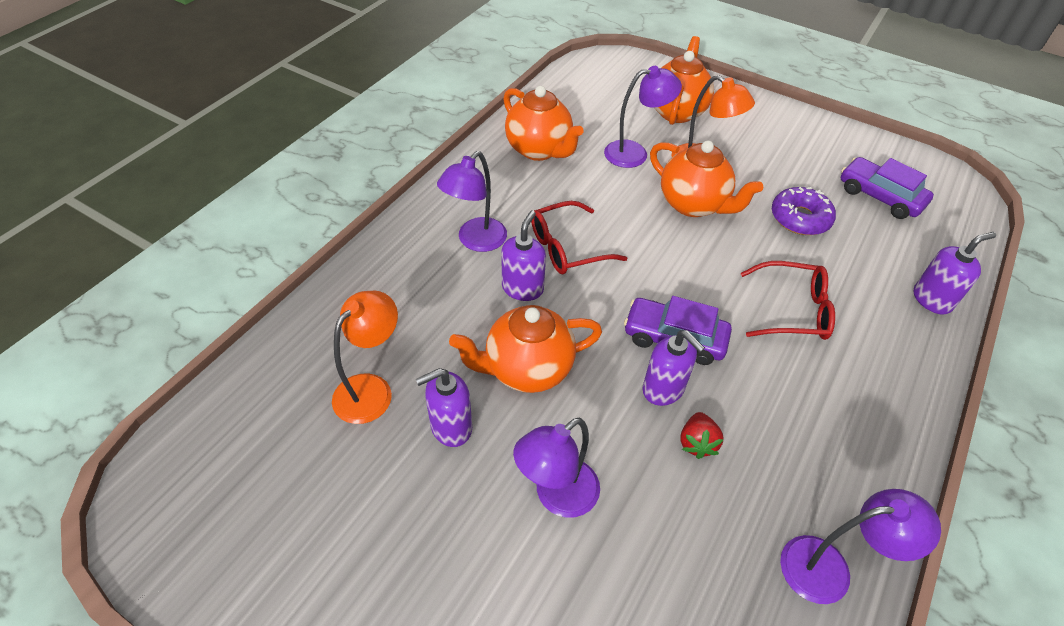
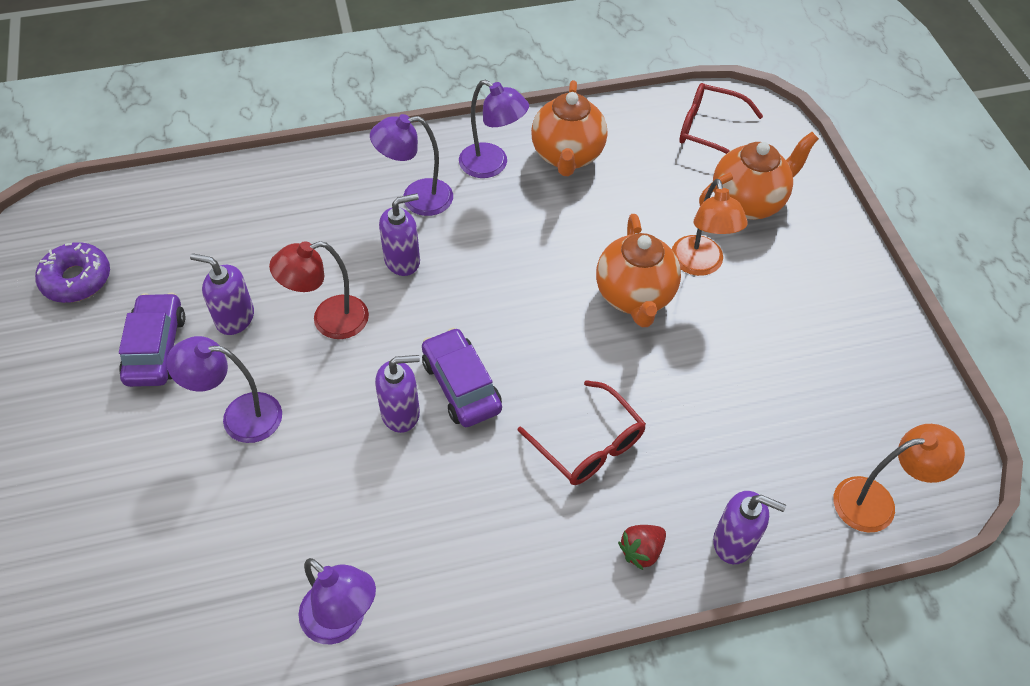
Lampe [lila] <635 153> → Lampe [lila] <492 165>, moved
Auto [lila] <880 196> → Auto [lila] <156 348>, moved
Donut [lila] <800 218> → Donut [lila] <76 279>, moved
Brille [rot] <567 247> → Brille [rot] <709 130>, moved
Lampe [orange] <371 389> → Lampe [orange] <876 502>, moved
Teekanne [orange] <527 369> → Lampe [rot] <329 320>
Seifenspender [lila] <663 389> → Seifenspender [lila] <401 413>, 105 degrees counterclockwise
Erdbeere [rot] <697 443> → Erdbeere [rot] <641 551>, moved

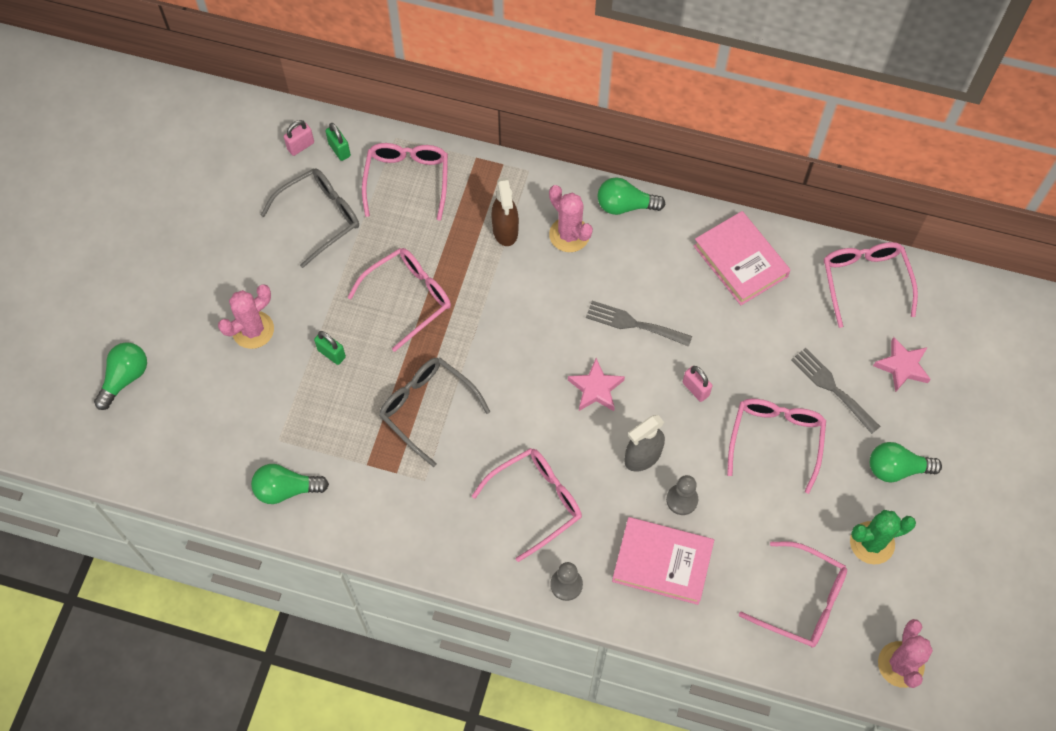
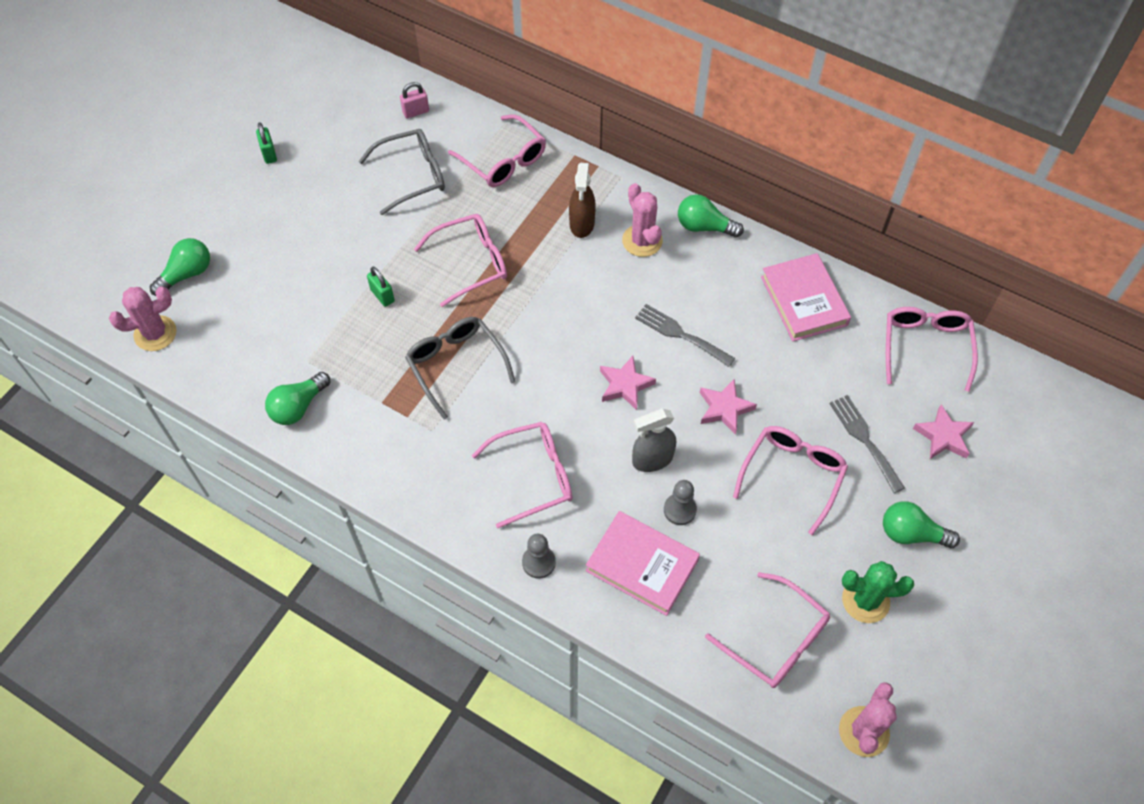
Vorhängeschloss [grün] <339 150> → Vorhängeschloss [grün] <269 154>, moved
Brille [rosa] <407 180> → Brille [rosa] <504 161>, 120 degrees clockwise
Kaktus [rosa] <253 330> → Kaktus [rosa] <155 333>, moved
Vorhängeschloss [rosa] <695 389> → Stern [rosa] <724 408>
Glühbirne [grün] <286 489> → Glühbirne [grün] <298 407>, 60 degrees counterclockwise

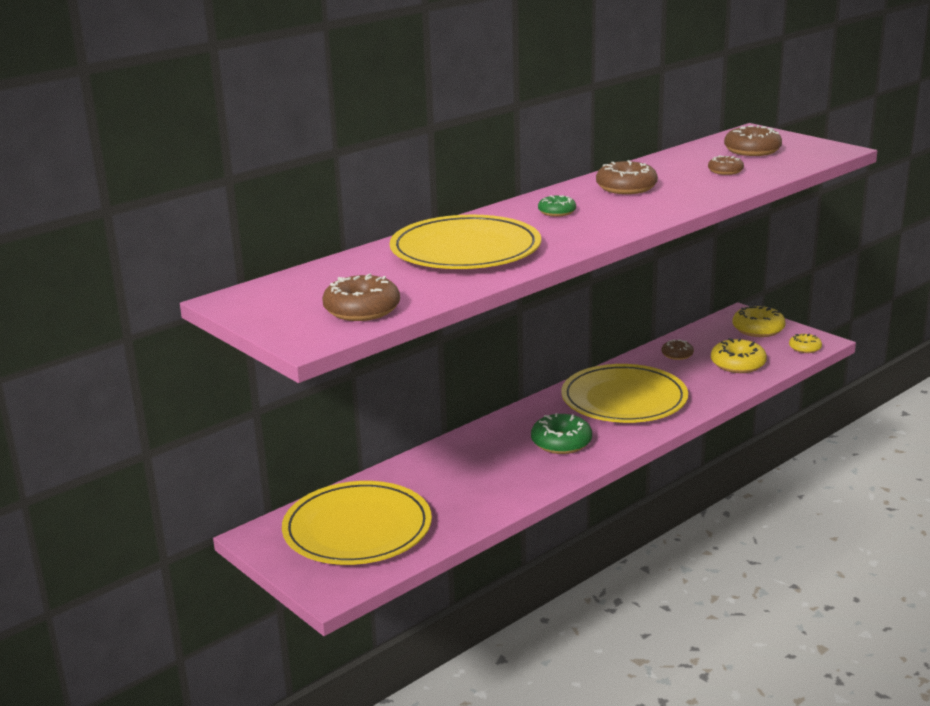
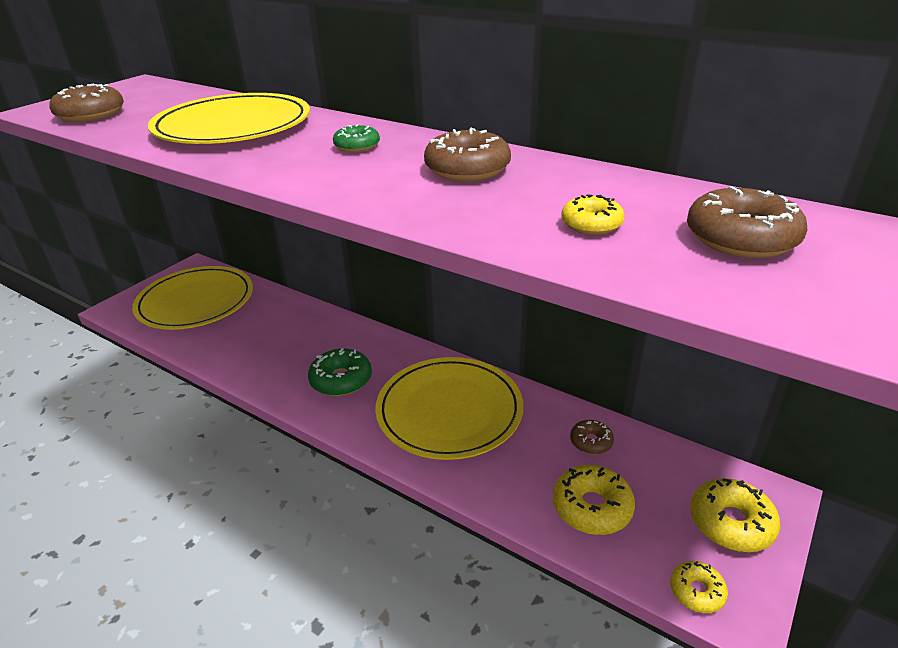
Donut [braun] <725 171> → Donut [gelb] <591 224>

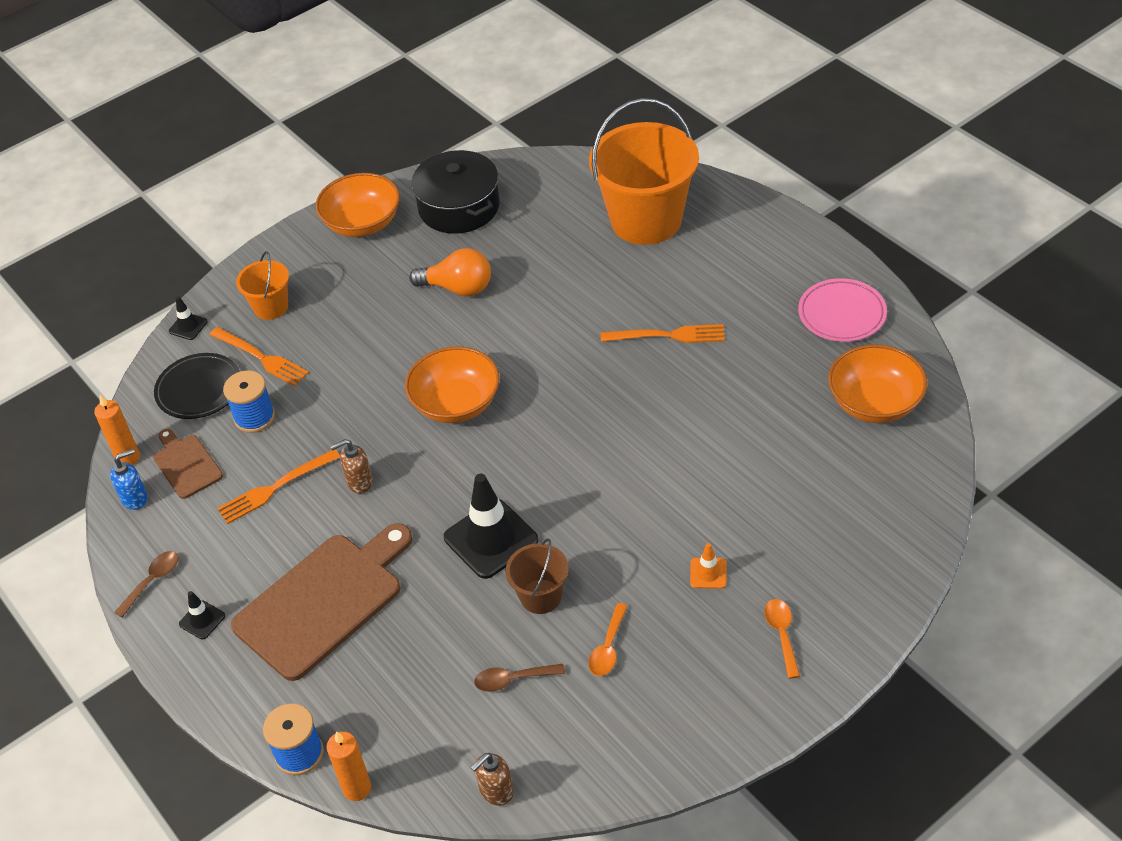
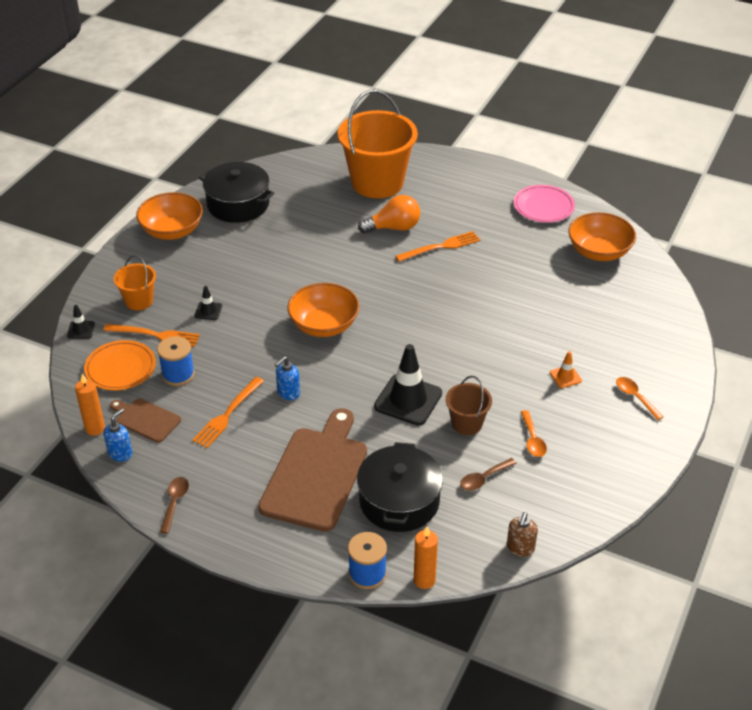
Glühbirne [orange] <458 288> → Glühbirne [orange] <393 228>, moved
Teller [schwarz] <199 390> → Teller [orange] <120 368>
Seifenspender [braun] <359 482> → Seifenspender [blau] <288 393>
Leitkegel [schwarz] <202 620> → Leitkegel [schwarz] <208 311>, moved
- → Kochtopf [schwarz] <399 501>

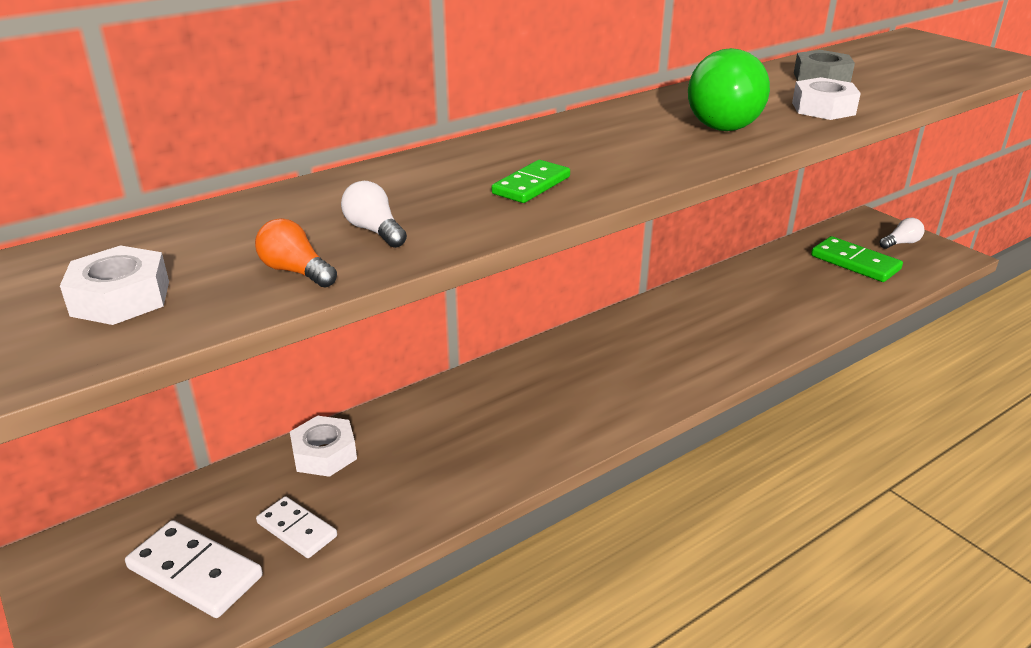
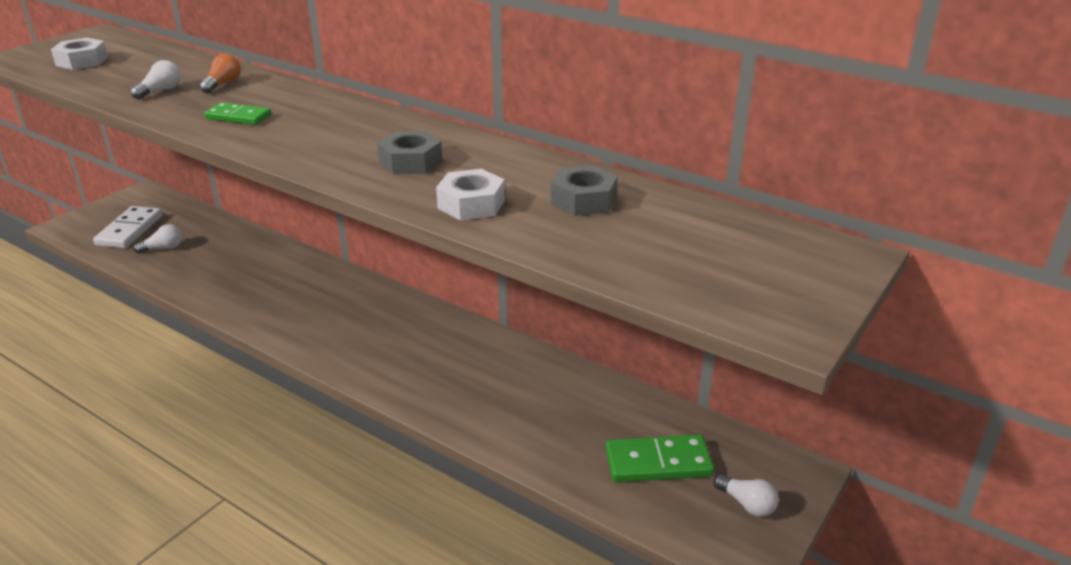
Glühbirne [grün] <719 119> → Sechskantmutter [grau] <410 162>
Glühbirne [orange] <296 271> → Glühbirne [orange] <223 84>, moved
Dominostein [grün] <855 263> → Dominostein [grün] <658 462>, 60 degrees clockwise
Sechskantmutter [weiß] <324 454> → -
Dominostein [weiß] <296 530> → Glühbirne [weiß] <163 248>

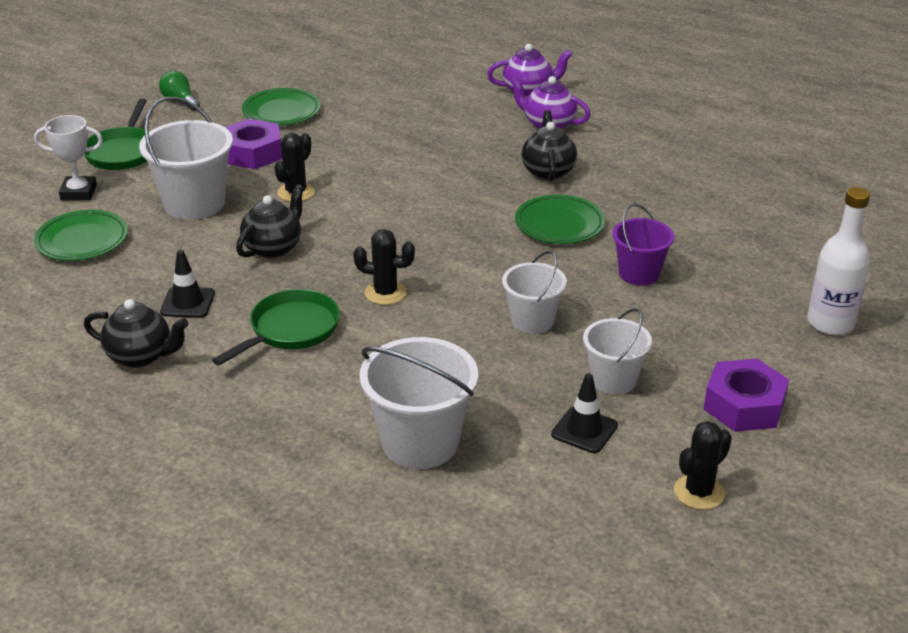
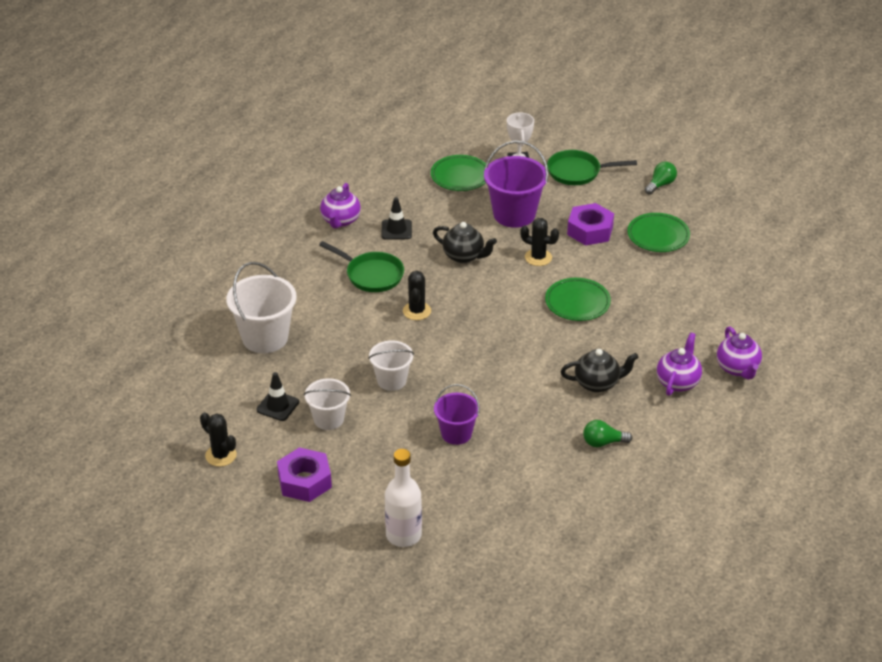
Eimer [weiß] <194 203> → Eimer [lila] <514 214>
Teller [grün] <559 225> → Teller [grün] <577 303>, moved
Teekanne [schwarz] <141 356> → Teekanne [lila] <340 221>
- → Glühbirne [grün] <603 442>

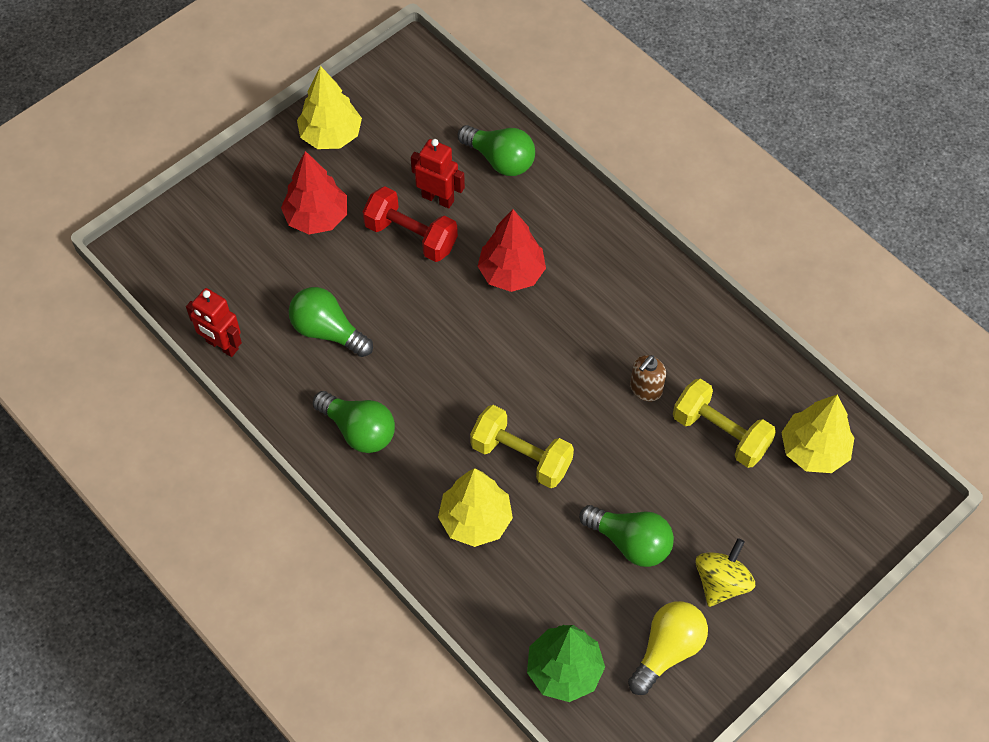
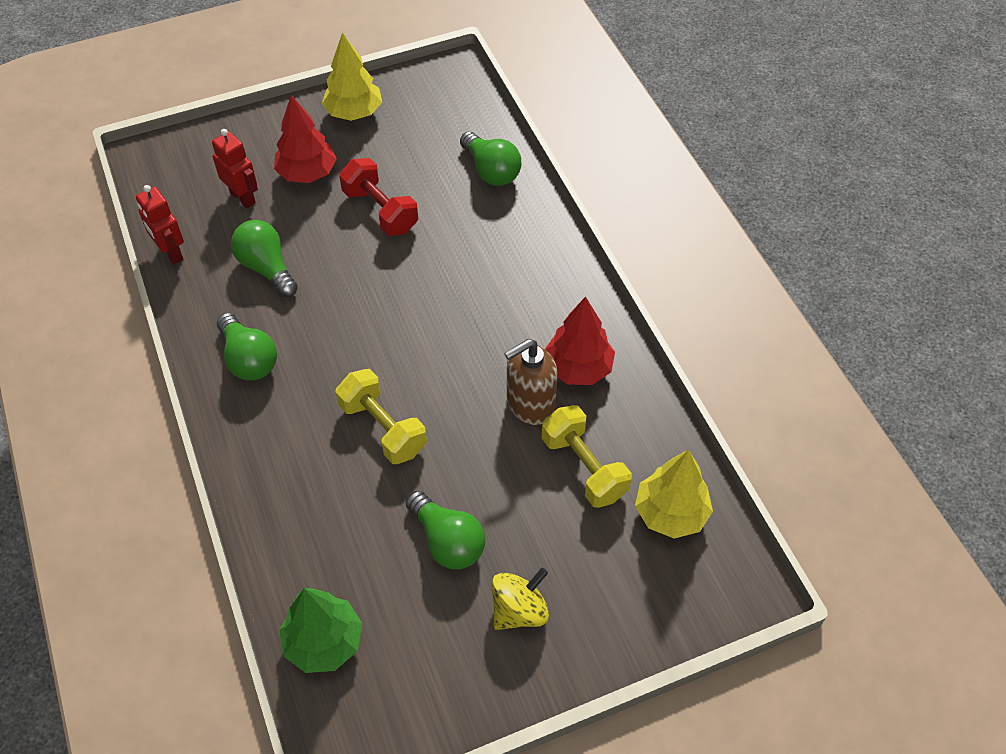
Roboter [rot] <438 198> → Roboter [rot] <243 197>, moved
Baum [rot] <511 273> → Baum [rot] <578 368>, moved
Seifenspender [braun] <645 389> → Seifenspender [braun] <530 404>, x1.59
Baum [gelb] <475 520> → -
Glühbirne [gelb] <667 650> → -

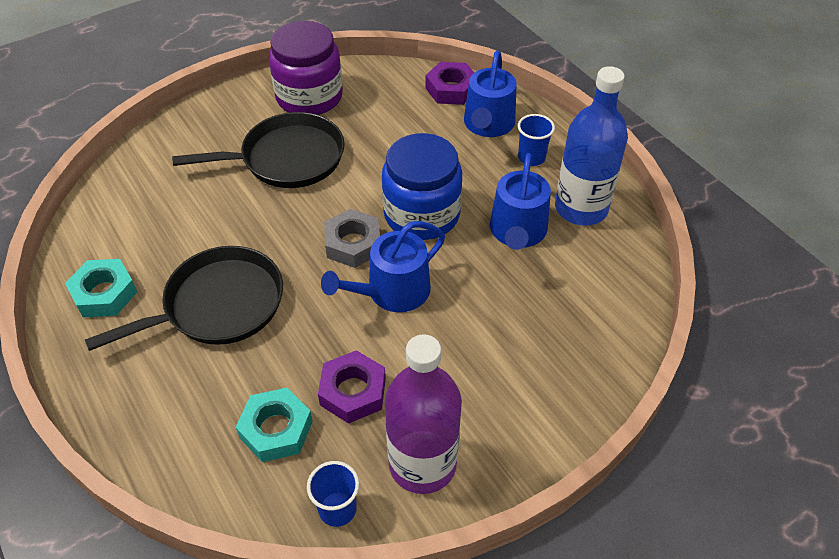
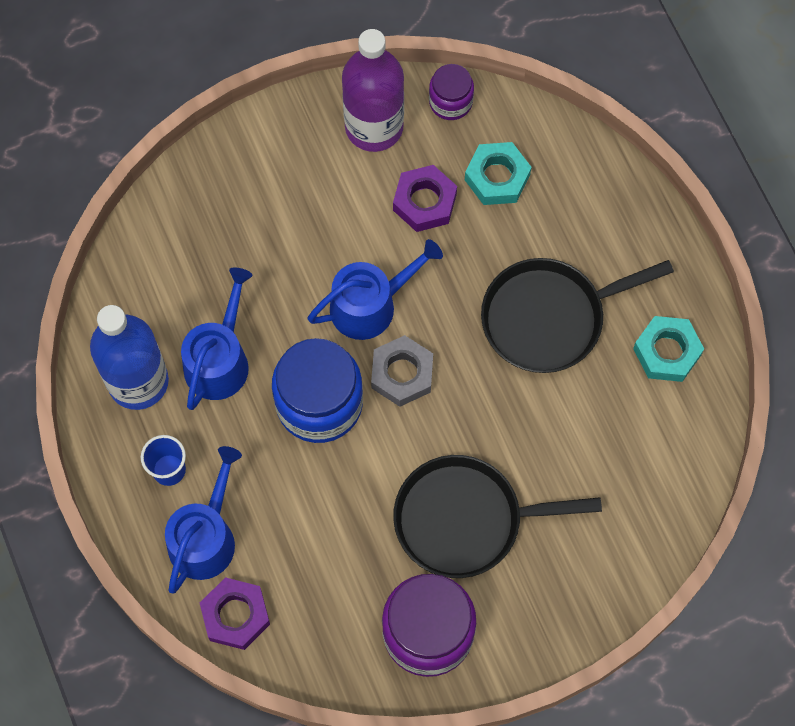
Becher [blau] <337 509> → Einmachglas [lila] <450 101>

